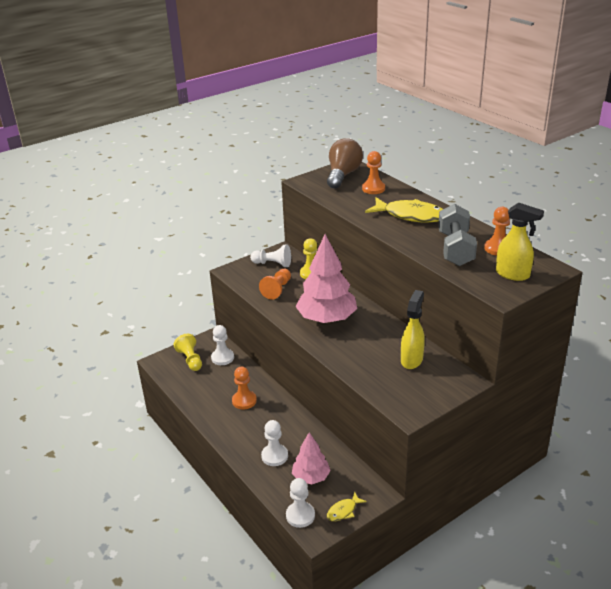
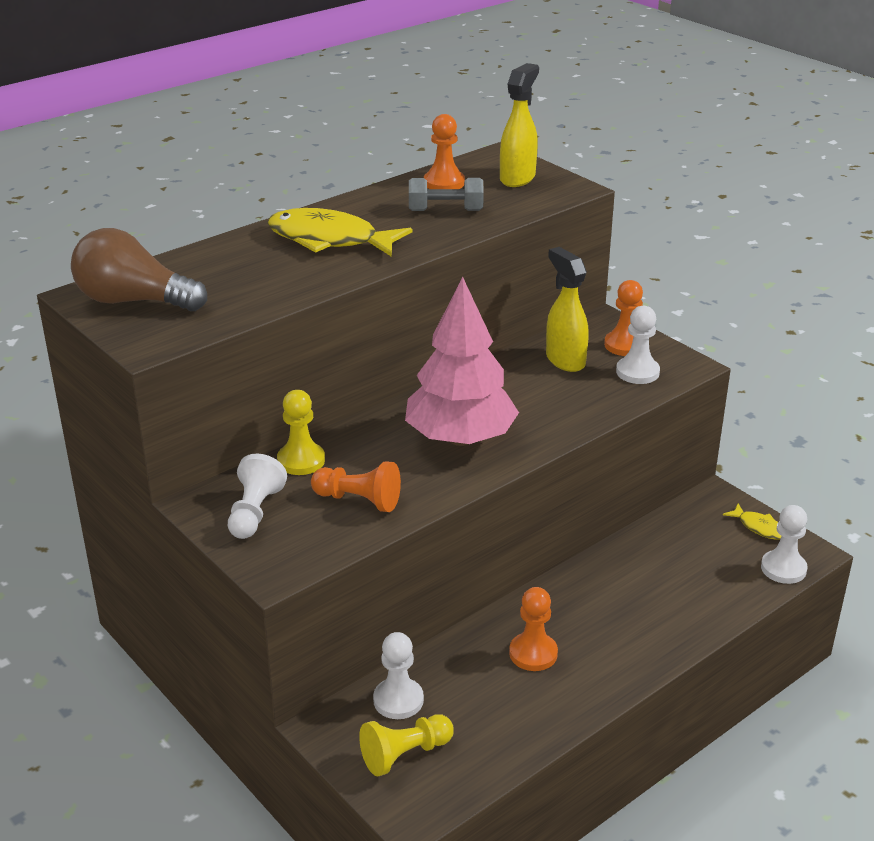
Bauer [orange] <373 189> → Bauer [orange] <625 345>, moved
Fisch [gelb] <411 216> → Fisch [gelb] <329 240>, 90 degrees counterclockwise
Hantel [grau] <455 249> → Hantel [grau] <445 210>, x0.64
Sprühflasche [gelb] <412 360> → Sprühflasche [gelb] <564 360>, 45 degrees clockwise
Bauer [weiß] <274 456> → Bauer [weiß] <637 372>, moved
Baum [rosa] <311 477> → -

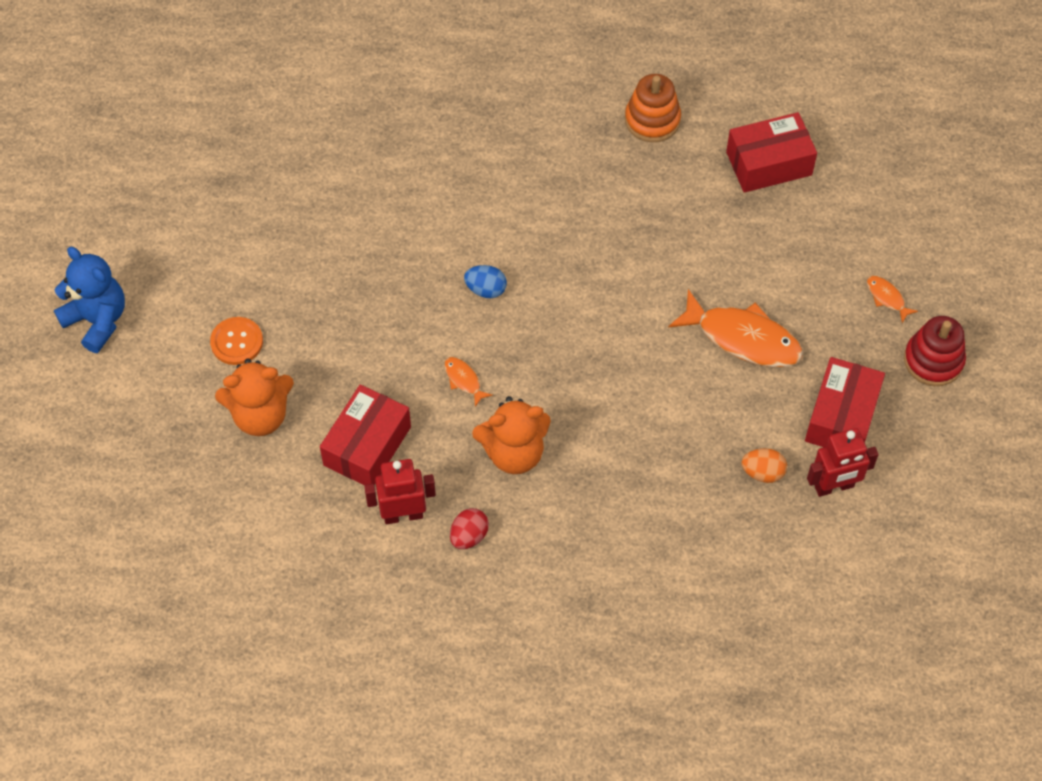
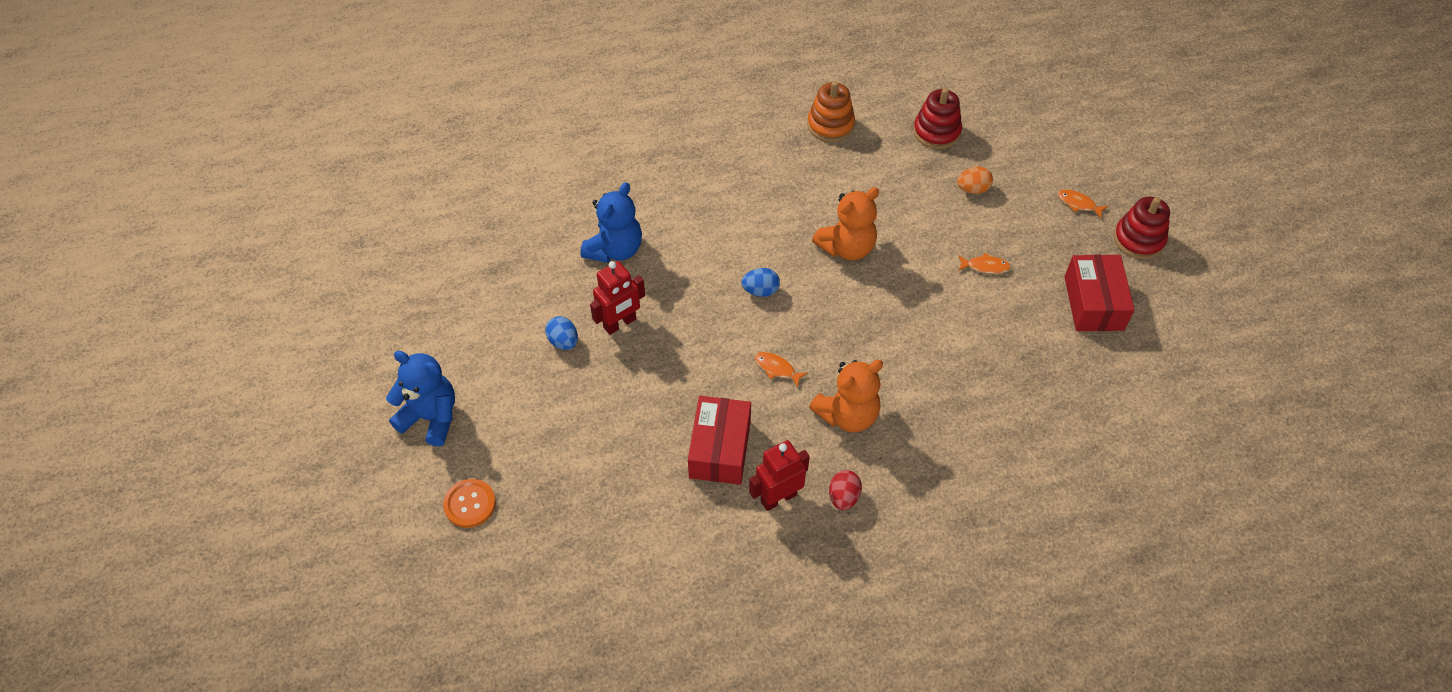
Schachtel [rot] <769 163> → Stapelspielzeug [rot] <936 132>
Fisch [orange] <743 338> → Fisch [orange] <985 266>, x0.45
Knopf [orange] <237 342> → Knopf [orange] <470 504>, moved
Teddybär [orange] <260 415> → Teddybär [orange] <847 248>, moved
Roboter [rot] <834 487> → Roboter [rot] <620 324>, moved
Ei [orange] <762 472> → Ei [orange] <972 189>, moved
- → Teddybär [blau] <615 249>
- → Ei [blau] <563 341>

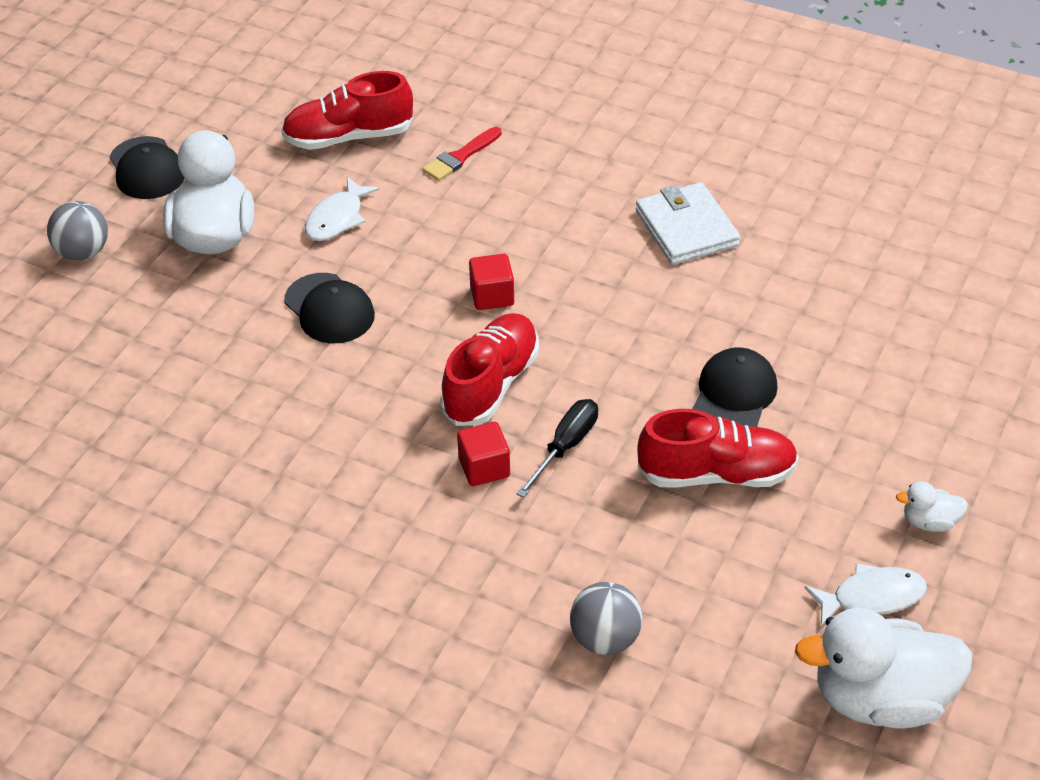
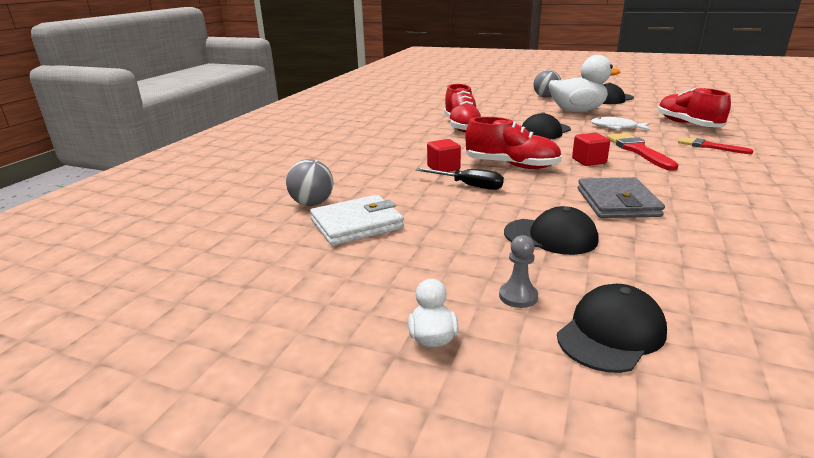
Geldbörse [weiß] <686 228> → Geldbörse [weiß] <357 224>, moved
Schuh [rot] <717 474> → Schuh [rot] <462 127>, moved
Fisch [weiß] <872 597> → -
Ente [weiß] <880 699> → -
- → Pinsel [rot] <638 151>
- → Geldbörse [grau] <617 202>
- → Bauer [grau] <518 296>
- → Kappe [schwarz] <611 333>

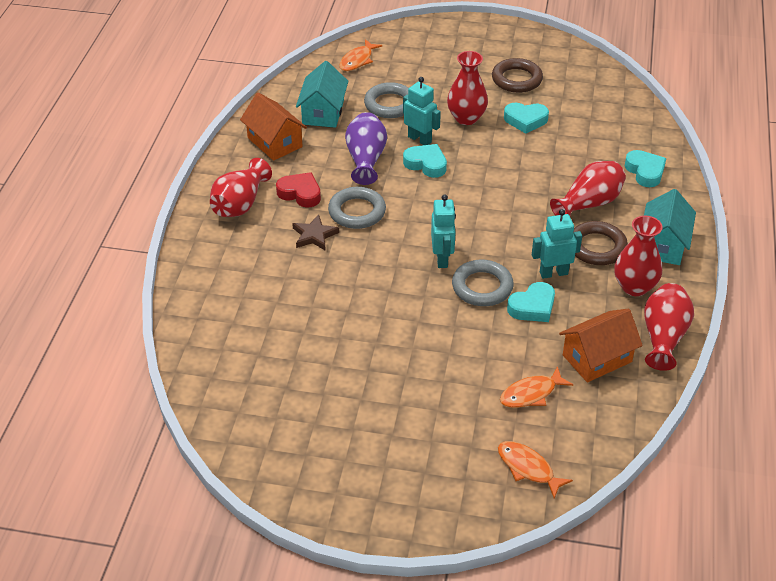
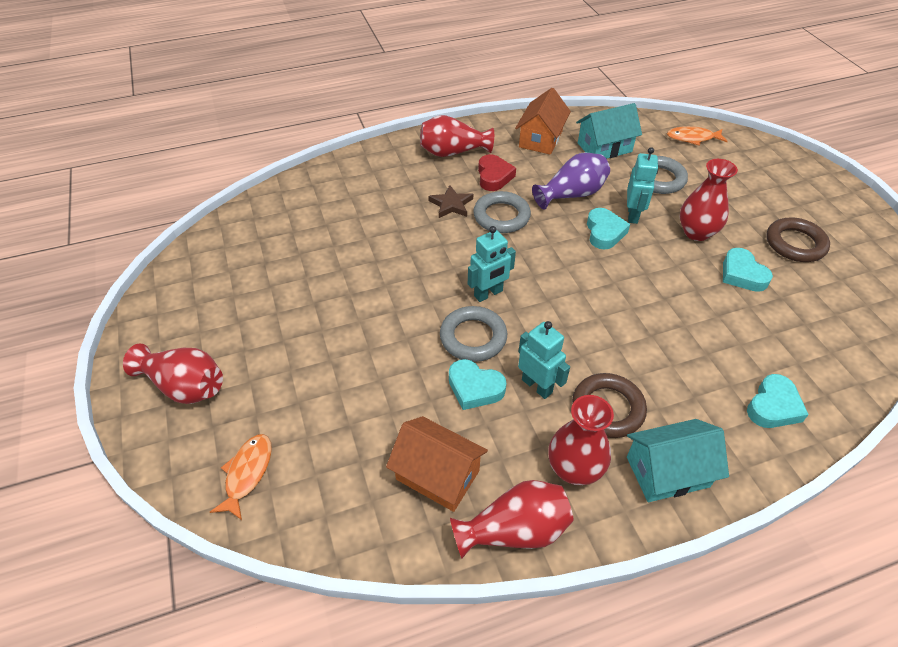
Vase [rot] <589 204> → Vase [rot] <184 386>, moved
Fisch [orange] <531 394> → -

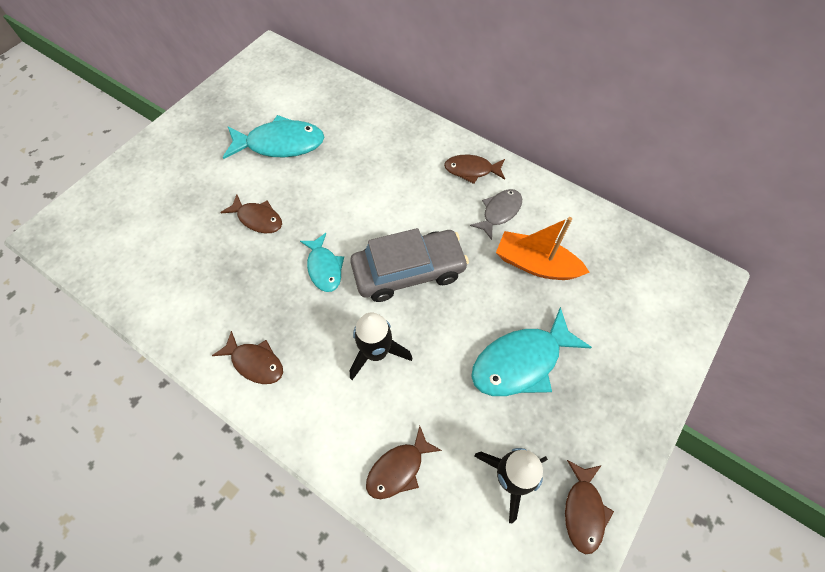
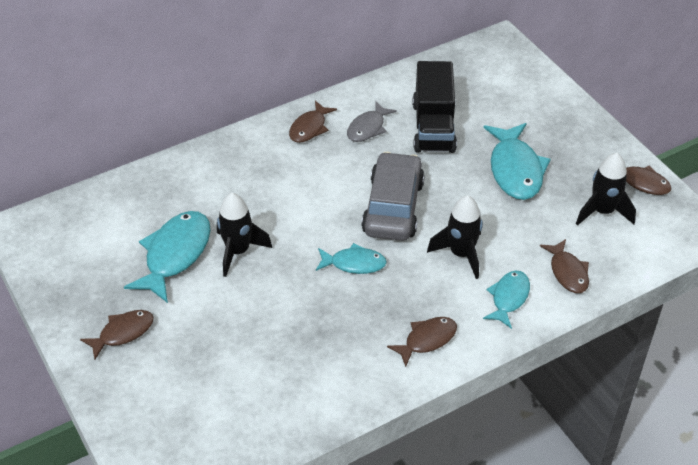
Fisch [grau] <499 212> → Fisch [grau] <368 128>, 120 degrees counterclockwise
Fisch [braun] <257 219> → Fisch [braun] <123 333>, moved
Boot [orange] <535 264> → Lastwagen [schwarz] <433 127>
- → Rakete [schwarz] <238 251>
- → Fisch [türkis] <508 298>

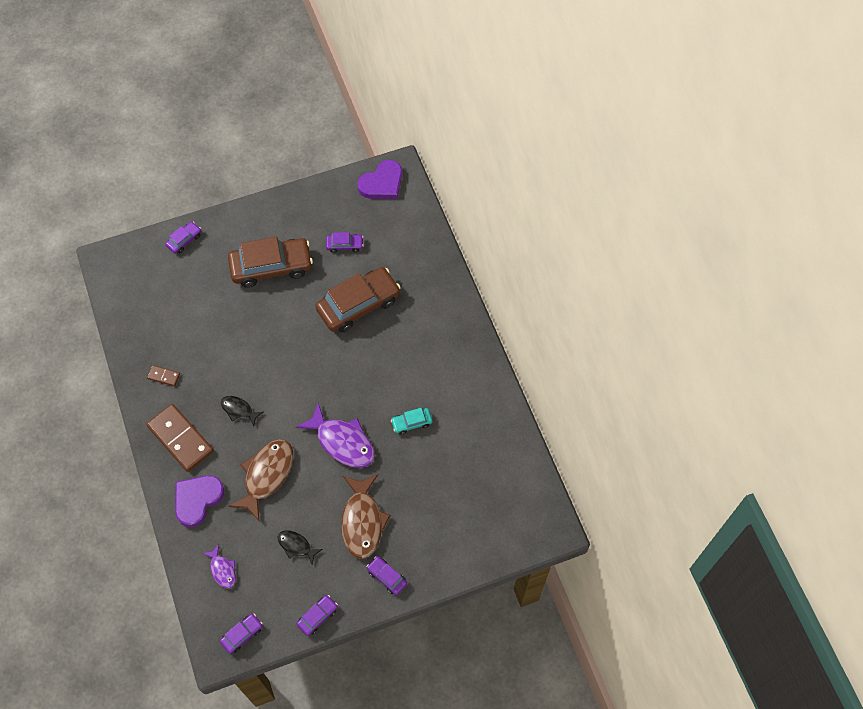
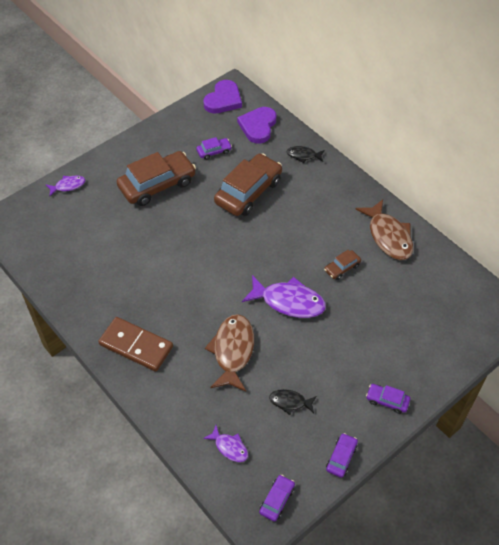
Auto [lila] <184 240> → Fisch [lila] <68 186>
Dominostein [braun] <163 376> → -
Fisch [schwarz] <239 410> → Fisch [schwarz] <303 155>, moved
Auto [türkis] <411 423> → Auto [braun] <342 268>
Herz [lila] <197 500> → Herz [lila] <258 126>, moved
Fisch [braun] <362 521> → Fisch [braun] <388 236>, moved

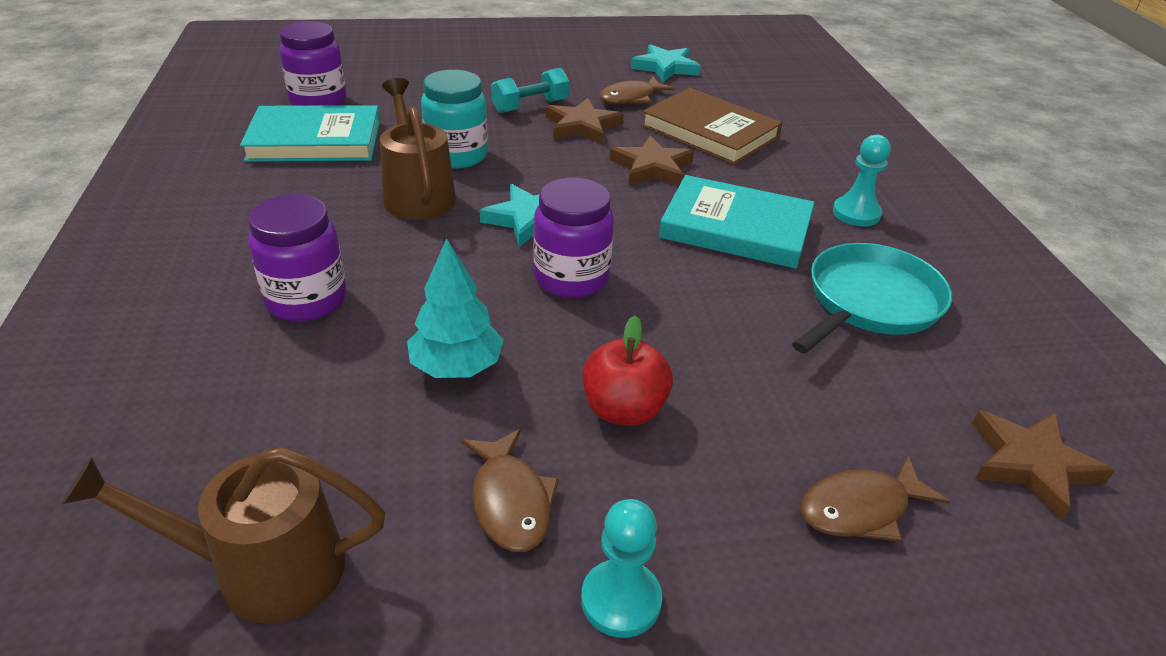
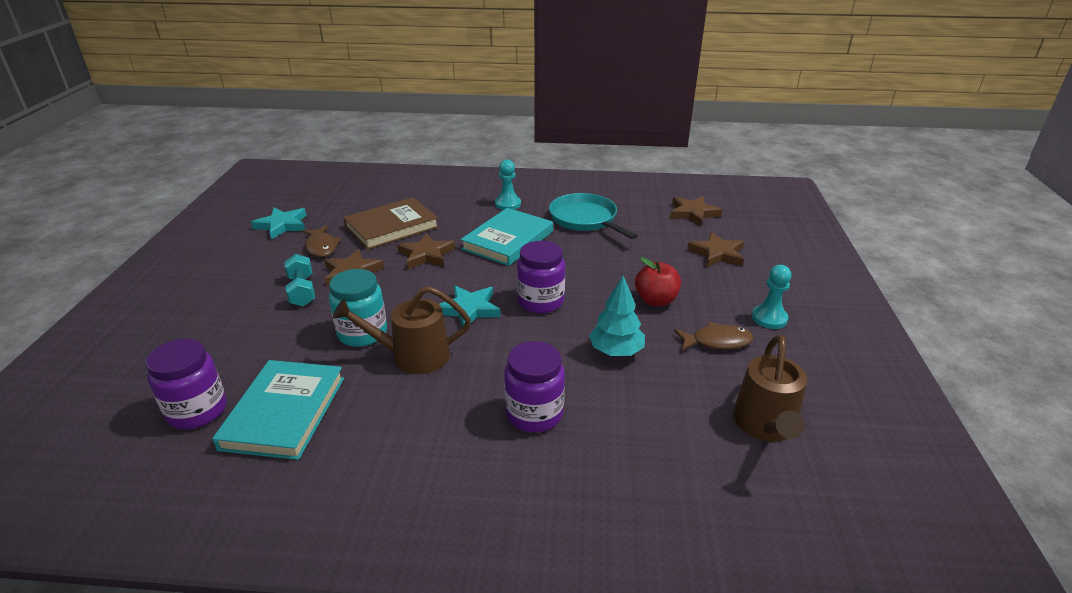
Fisch [braun] <860 509> → Stern [braun] <717 254>

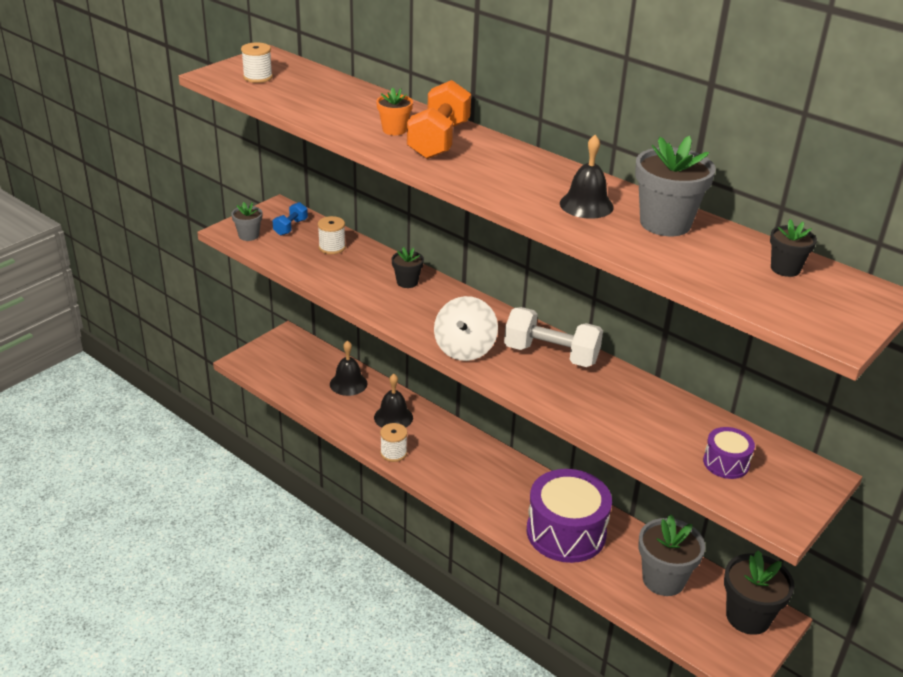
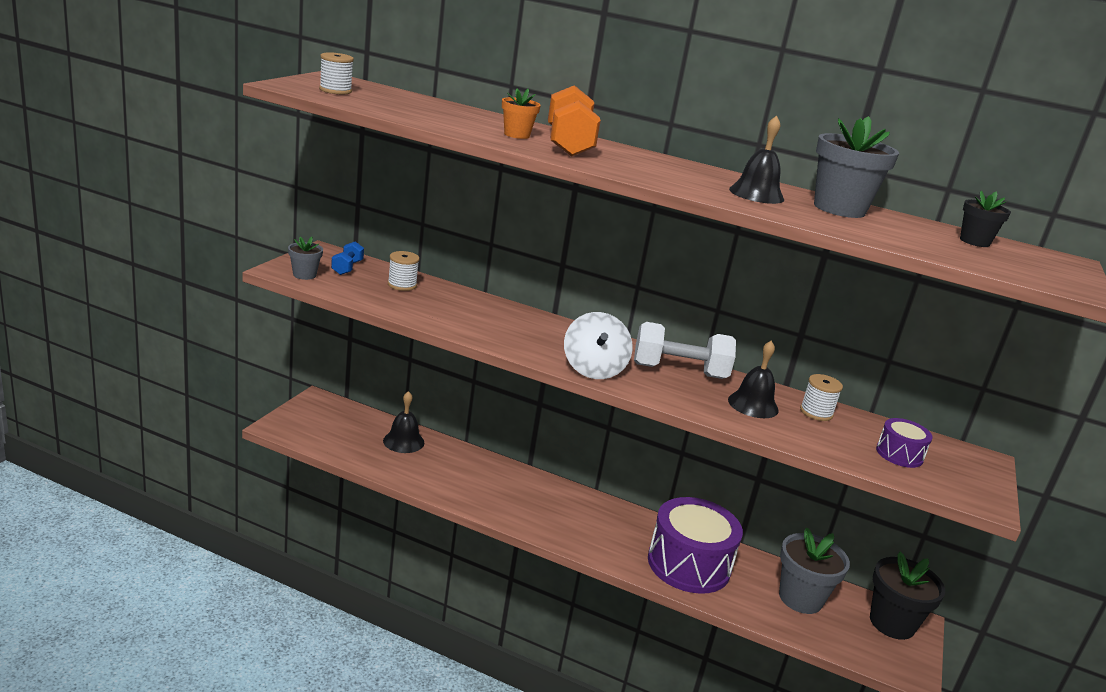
Blumentopf [schwarz] <407 282> → -
Glocke [schwarz] <393 417> → Glocke [schwarz] <753 405>, moved
Garnrolle [weiß] <393 453> → Garnrolle [weiß] <816 412>, moved

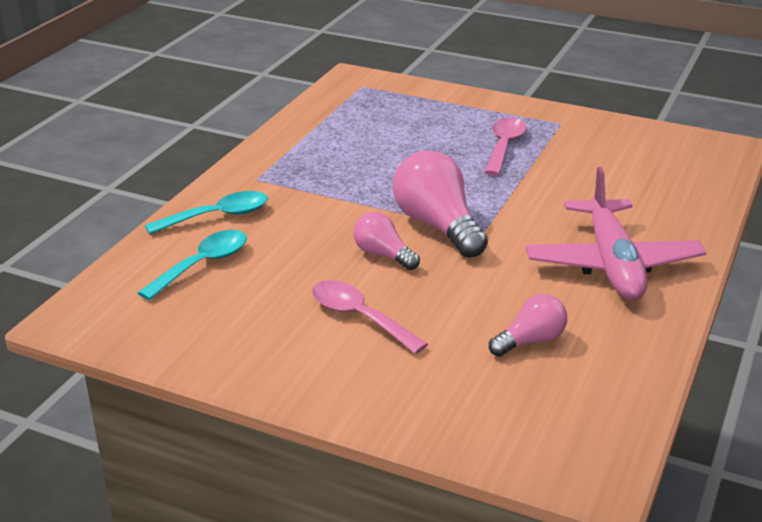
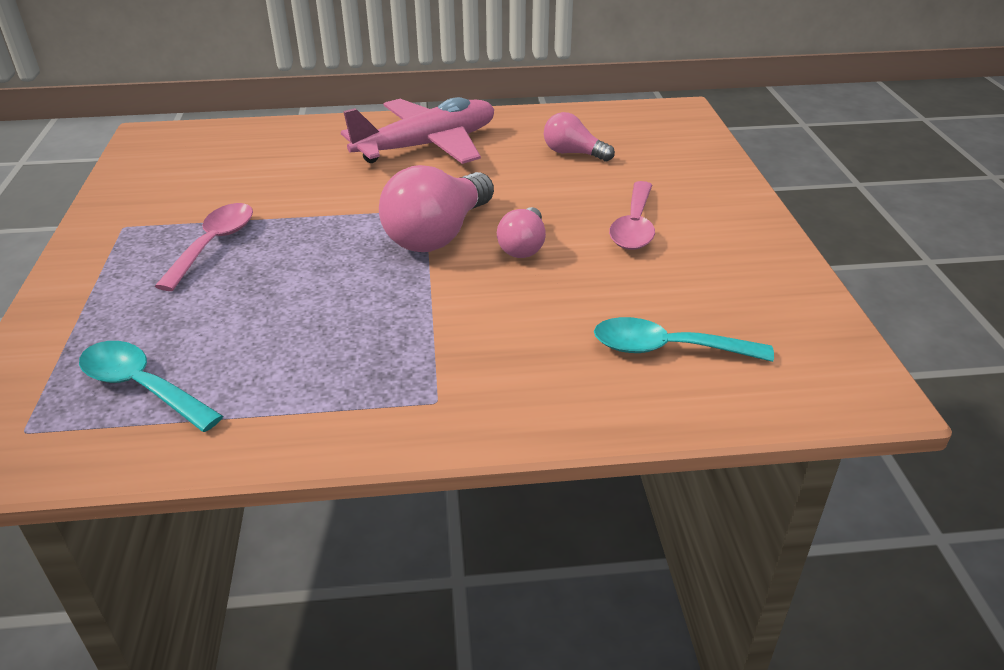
Löffel [rosa] <504 146> → Löffel [rosa] <213 245>, 120 degrees clockwise
Löffel [türkis] <217 216> → Löffel [türkis] <142 387>, moved

